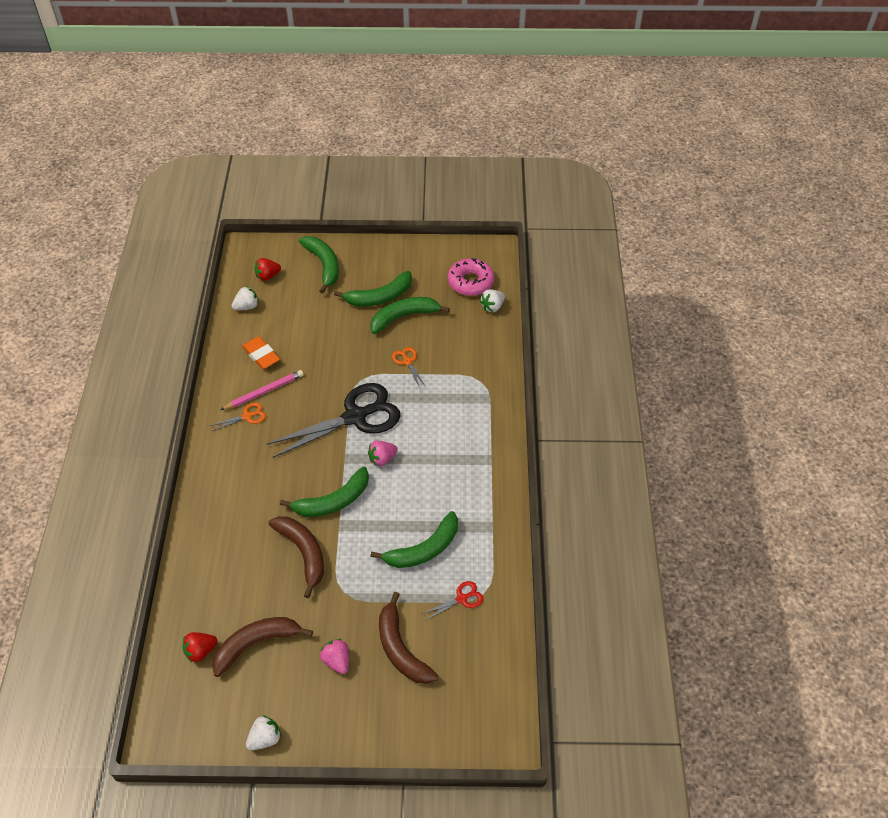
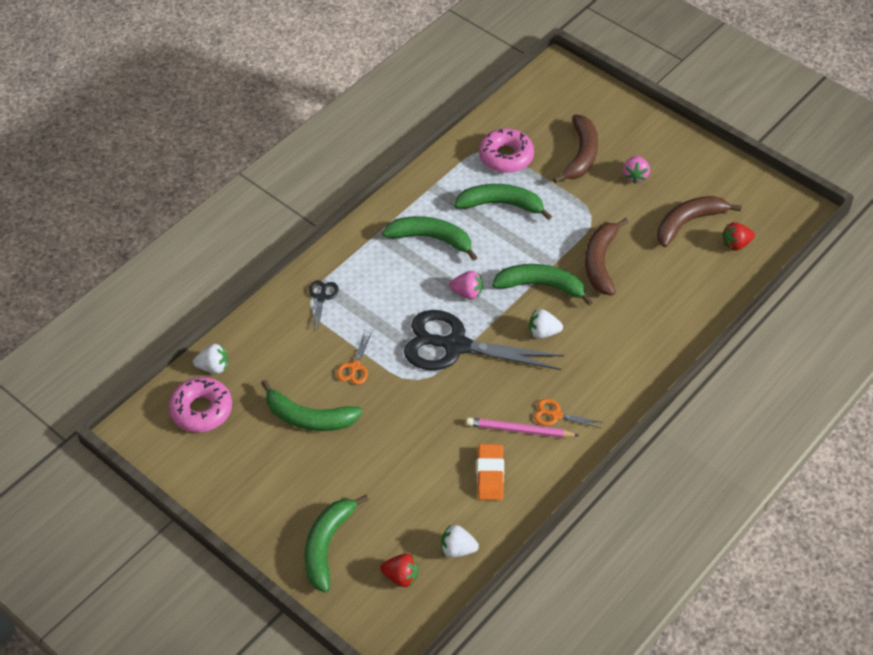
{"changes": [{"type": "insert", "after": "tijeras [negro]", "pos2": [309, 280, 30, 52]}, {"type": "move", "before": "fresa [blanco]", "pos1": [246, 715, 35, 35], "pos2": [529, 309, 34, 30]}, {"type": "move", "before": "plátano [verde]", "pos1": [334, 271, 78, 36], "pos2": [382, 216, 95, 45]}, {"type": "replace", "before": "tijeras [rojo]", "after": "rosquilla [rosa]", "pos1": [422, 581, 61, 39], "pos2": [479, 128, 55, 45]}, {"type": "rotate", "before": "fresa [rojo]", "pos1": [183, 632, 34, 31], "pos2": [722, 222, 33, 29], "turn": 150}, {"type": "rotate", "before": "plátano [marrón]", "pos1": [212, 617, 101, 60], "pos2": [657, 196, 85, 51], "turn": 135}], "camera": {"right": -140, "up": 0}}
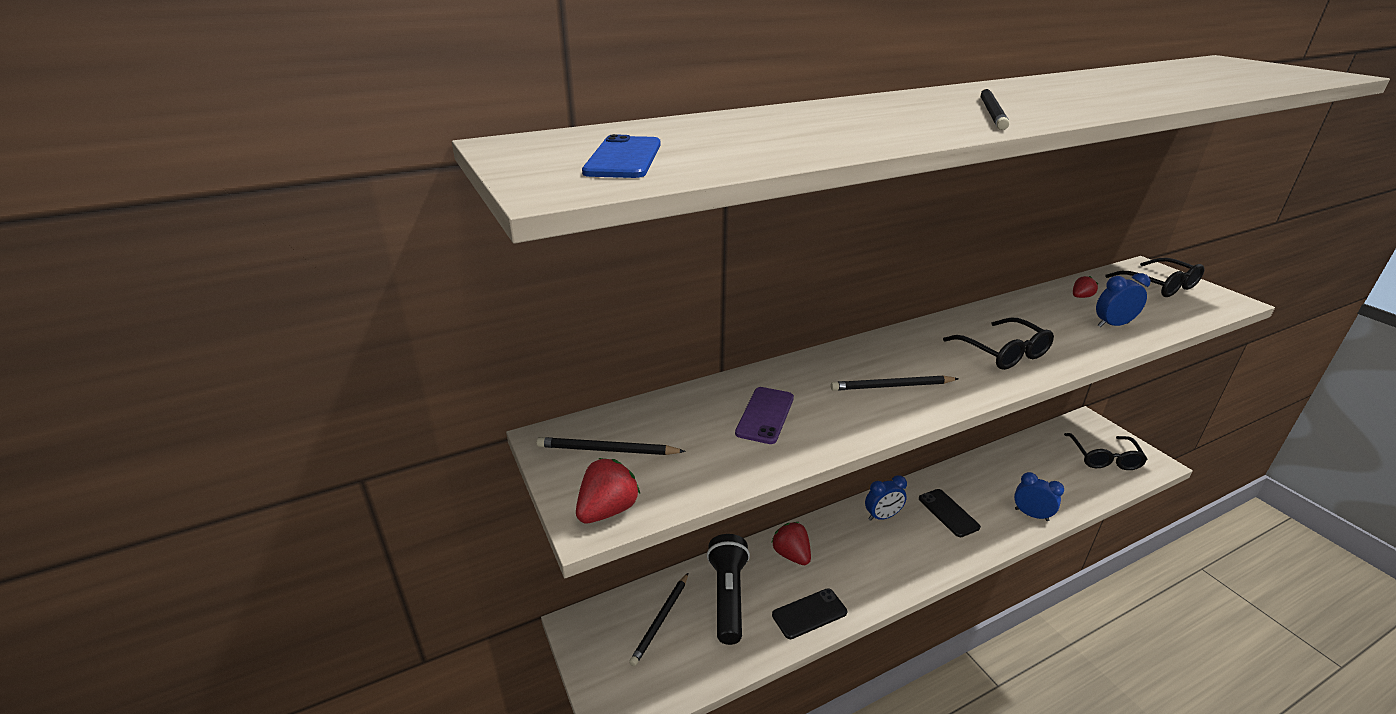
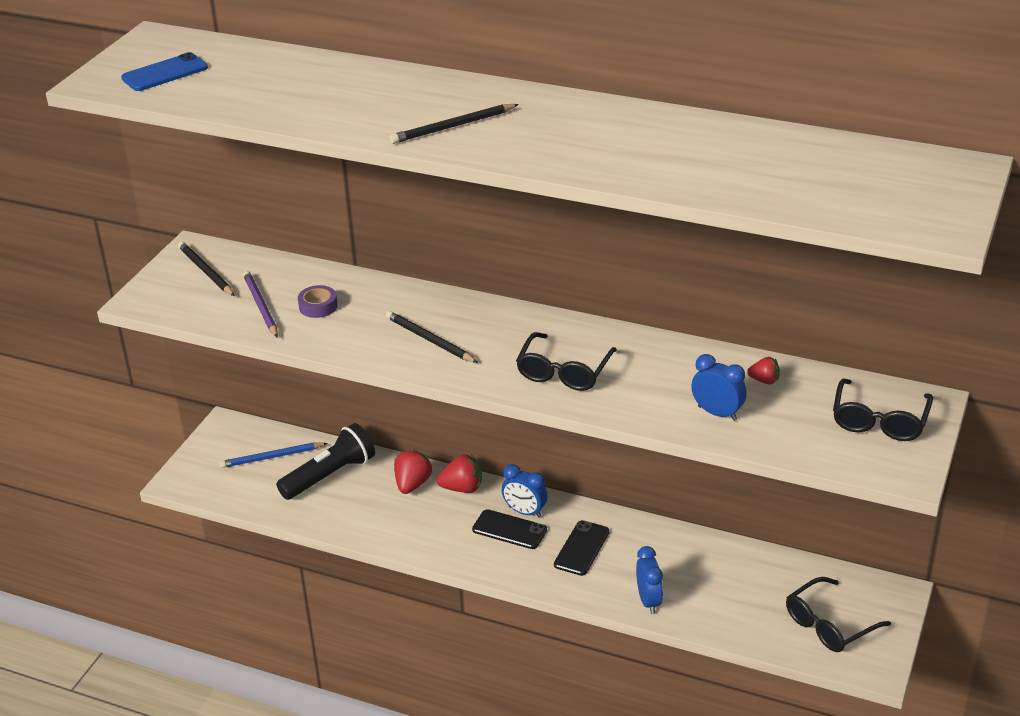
{"changes": [{"type": "insert", "after": "lápiz [morado]", "pos2": [243, 271, 35, 67]}, {"type": "move", "before": "fresa [rojo]", "pos1": [576, 458, 64, 66], "pos2": [437, 455, 45, 38]}, {"type": "move", "before": "móvil [negro]", "pos1": [772, 588, 75, 51], "pos2": [472, 509, 75, 40]}, {"type": "replace", "before": "móvil [morado]", "after": "cinta adhesiva [morado]", "pos1": [735, 387, 59, 57], "pos2": [298, 285, 40, 33]}, {"type": "recolor", "before": "lápiz [negro]", "after": "lápiz [azul]", "pos1": [629, 573, 59, 93], "pos2": [219, 443, 109, 25]}], "camera": {"right": 50, "up": 5}}
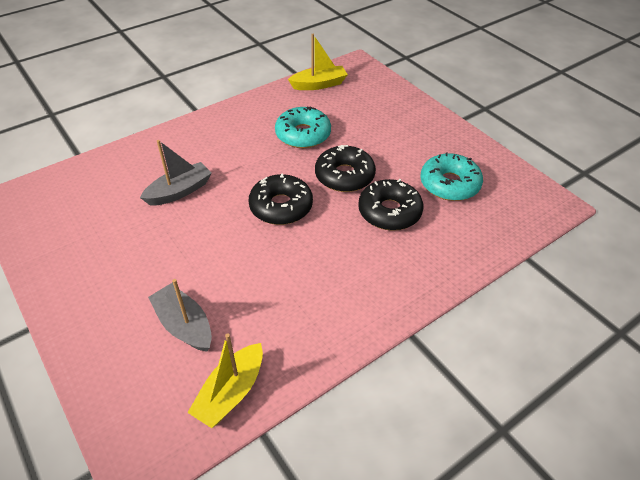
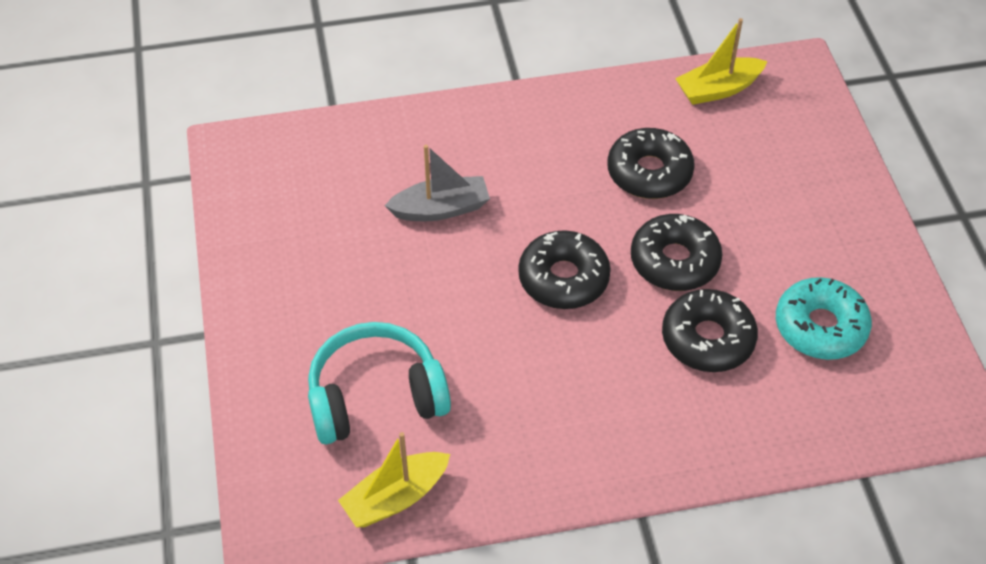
{"changes": [{"type": "replace", "before": "barco [gris]", "after": "auriculares [turquesa]", "pos1": [148, 279, 64, 73], "pos2": [308, 322, 143, 123]}, {"type": "recolor", "before": "rosquilla [turquesa]", "after": "rosquilla [negro]", "pos1": [275, 107, 56, 41], "pos2": [608, 128, 87, 71]}, {"type": "rotate", "before": "barco [amarillo]", "pos1": [288, 34, 60, 56], "pos2": [675, 18, 92, 87], "turn": 150}], "camera": {"right": 25, "up": 5}}
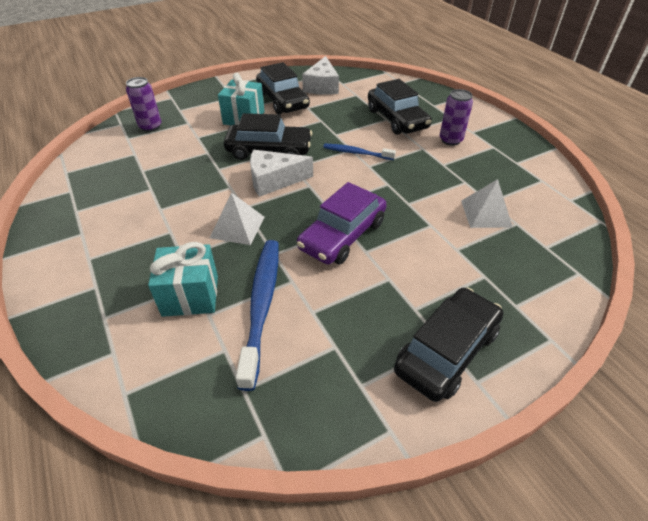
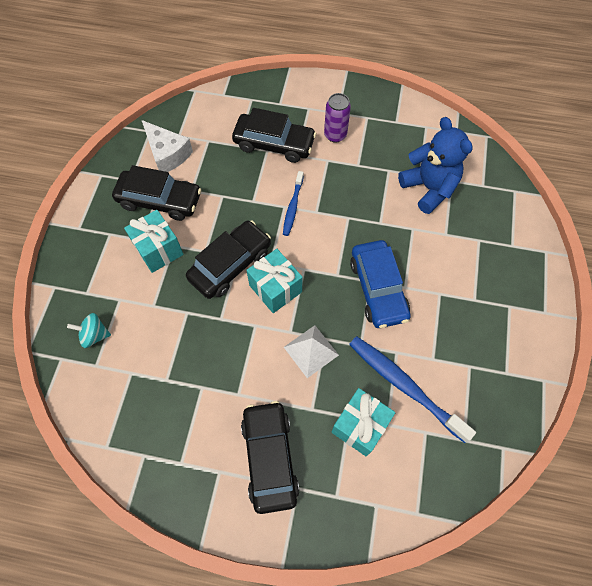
{"changes": [{"type": "move", "before": "coche [negro]", "pos1": [394, 288, 109, 114], "pos2": [241, 401, 59, 113]}, {"type": "replace", "before": "lata [morado]", "after": "peonza [turquesa]", "pos1": [126, 77, 35, 55], "pos2": [67, 313, 44, 35]}, {"type": "replace", "before": "queso [blanco]", "after": "regalo [turquesa]", "pos1": [250, 150, 63, 47], "pos2": [246, 249, 57, 64]}, {"type": "replace", "before": "pirámide [blanco]", "after": "osito [azul]", "pos1": [461, 179, 51, 49], "pos2": [398, 117, 75, 97]}, {"type": "recolor", "before": "coche [morado]", "after": "coche [azul]", "pos1": [297, 182, 90, 82], "pos2": [350, 240, 60, 88]}, {"type": "rotate", "before": "cepillo de dientes [azul]", "pos1": [323, 144, 73, 16], "pos2": [283, 171, 21, 65], "turn": -45}], "camera": {"right": -50, "up": 20}}
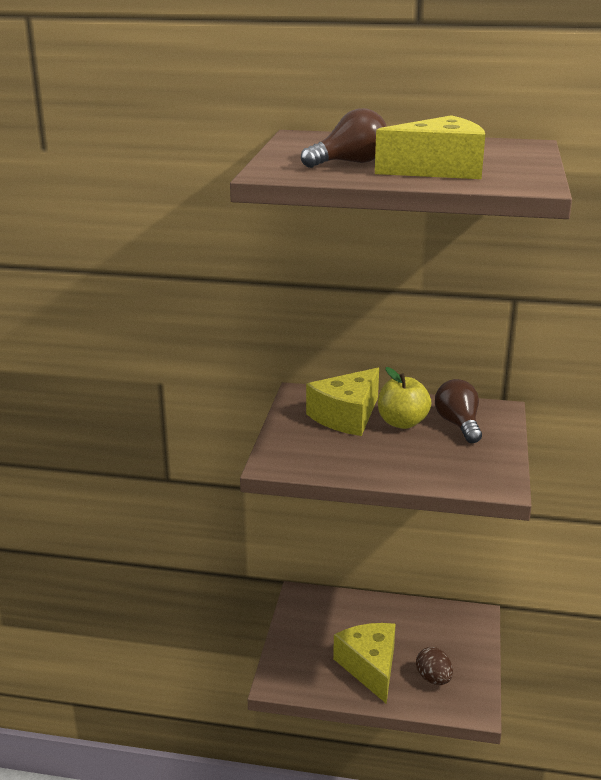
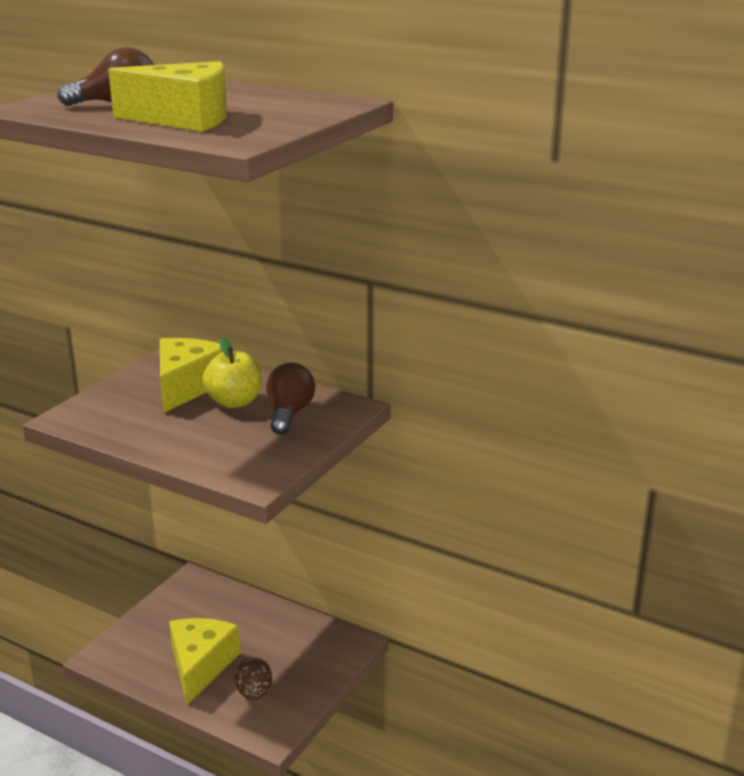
{"changes": [{"type": "rotate", "before": "queso [amarillo]", "pos1": [306, 368, 73, 68], "pos2": [160, 338, 62, 75], "turn": 135}], "camera": {"right": 20, "up": 0}}
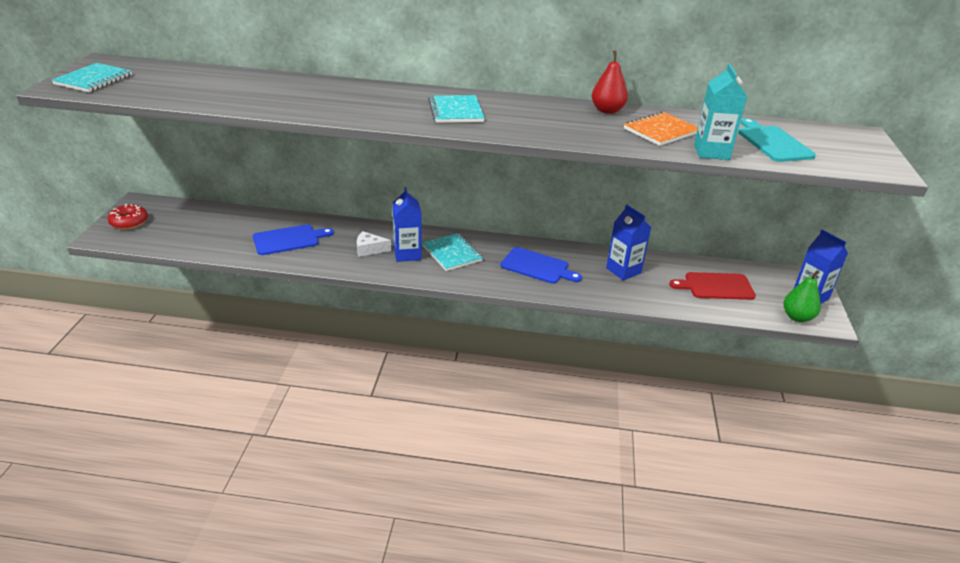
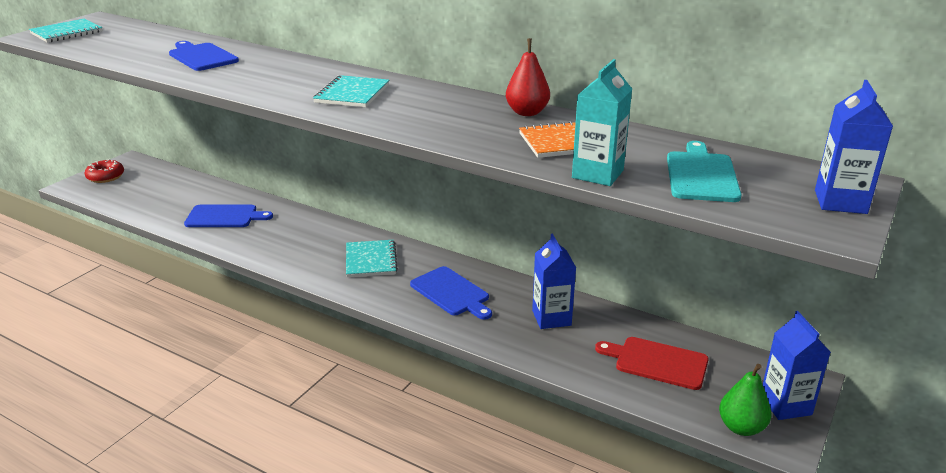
{"changes": [{"type": "delete", "before": "queso [blanco]", "pos1": [357, 231, 34, 26]}, {"type": "insert", "after": "tabla de cortar [azul]", "pos2": [169, 41, 70, 30]}, {"type": "move", "before": "cartón de leche [azul]", "pos1": [393, 187, 29, 75], "pos2": [815, 80, 78, 134]}], "camera": {"right": 25, "up": -5}}
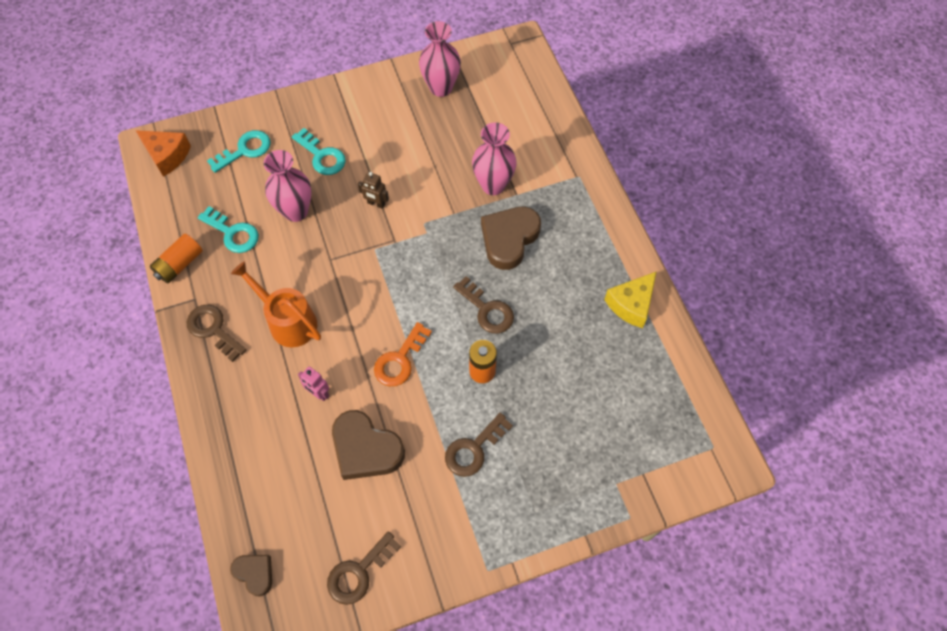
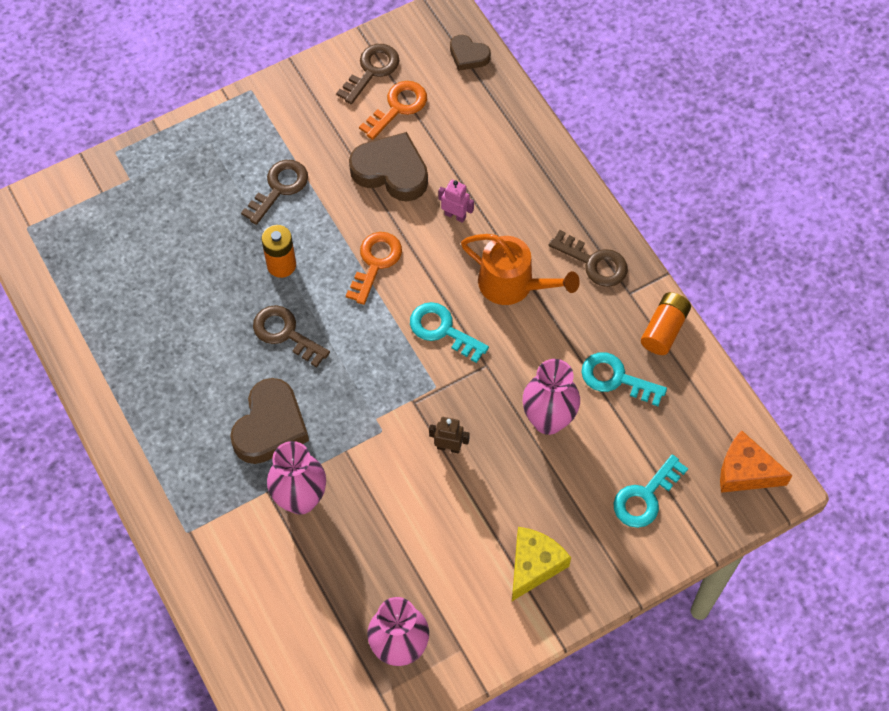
{"changes": [{"type": "insert", "after": "llave [naranja]", "pos2": [359, 81, 68, 59]}, {"type": "move", "before": "llave [turquesa]", "pos1": [292, 128, 54, 47], "pos2": [410, 302, 79, 61]}, {"type": "move", "before": "queso [amarillo]", "pos1": [604, 271, 53, 57], "pos2": [512, 527, 59, 74]}], "camera": {"right": 170, "up": 0}}
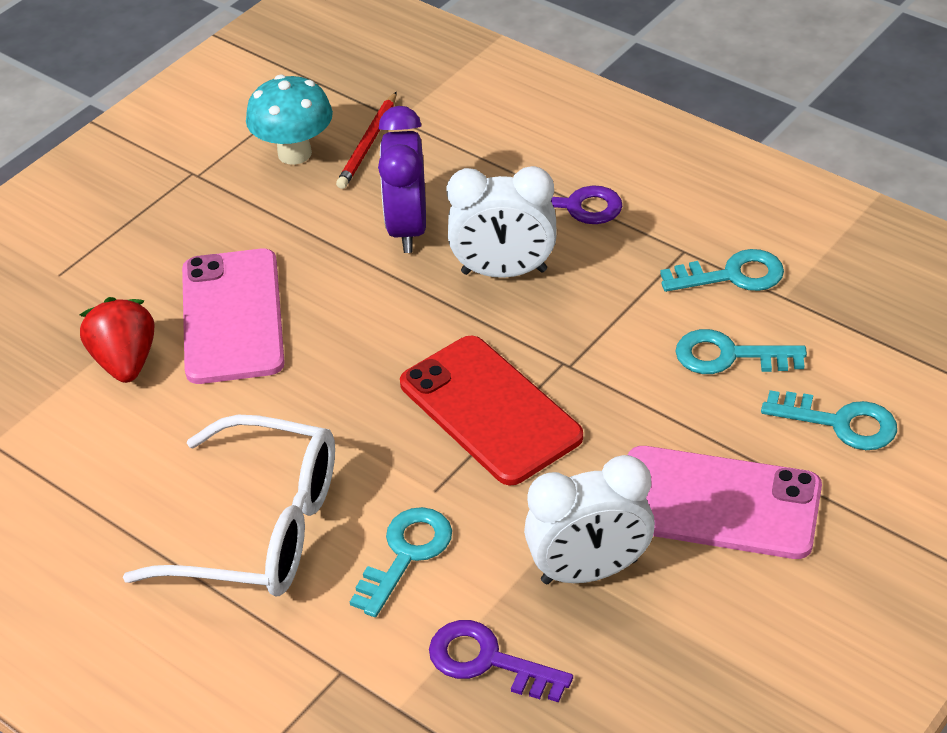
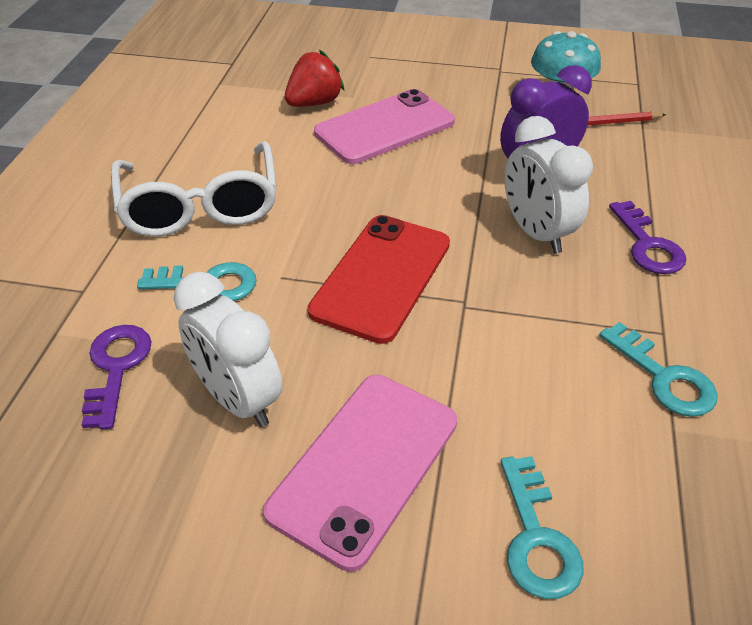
{"changes": [{"type": "delete", "before": "llave [turquesa]", "pos1": [675, 329, 132, 45]}, {"type": "rotate", "before": "móvil [rosa]", "pos1": [628, 446, 194, 113], "pos2": [263, 375, 194, 197], "turn": 45}], "camera": {"right": 60, "up": 0}}
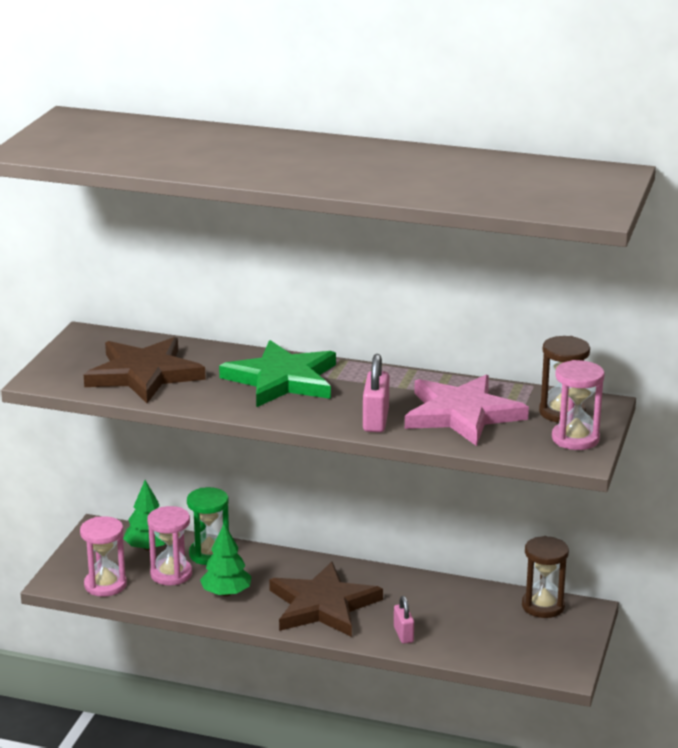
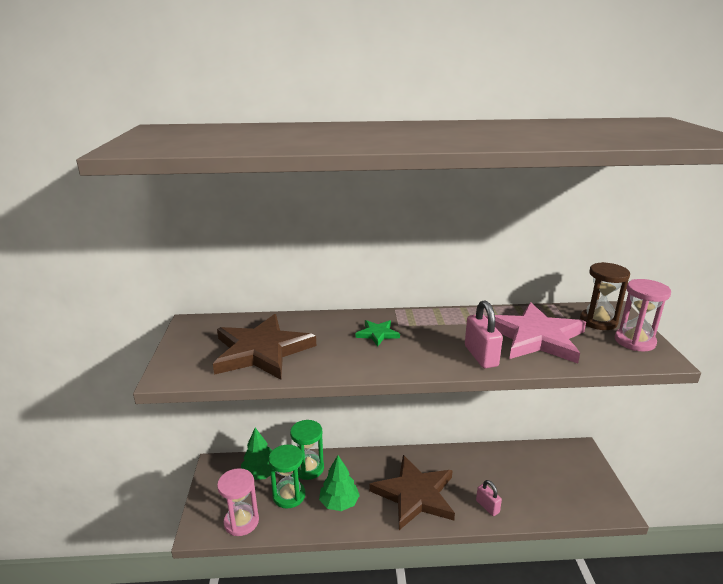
{"changes": [{"type": "delete", "before": "reloj de arena [marrón]", "pos1": [522, 536, 47, 82]}, {"type": "recolor", "before": "reloj de arena [rosa]", "after": "reloj de arena [verde]", "pos1": [147, 506, 45, 79], "pos2": [269, 445, 36, 64]}, {"type": "resize", "before": "estrella [verde]", "pos1": [219, 340, 117, 67], "pos2": [355, 320, 45, 27], "scale": 0.44}], "camera": {"right": -20, "up": 0}}
